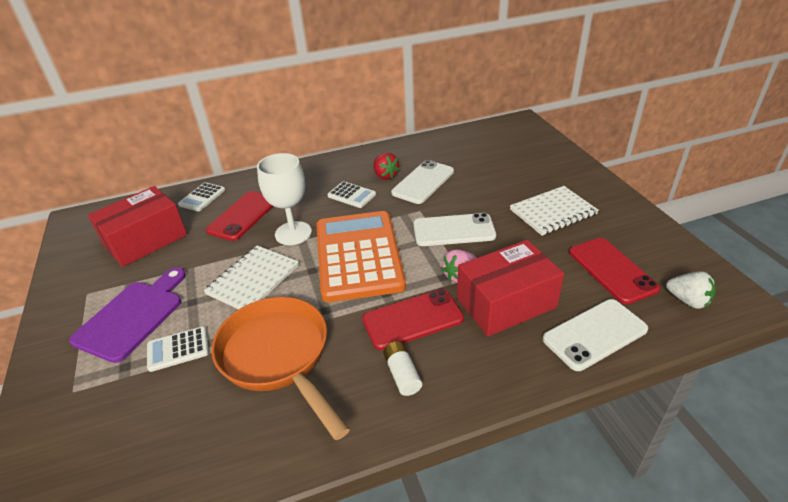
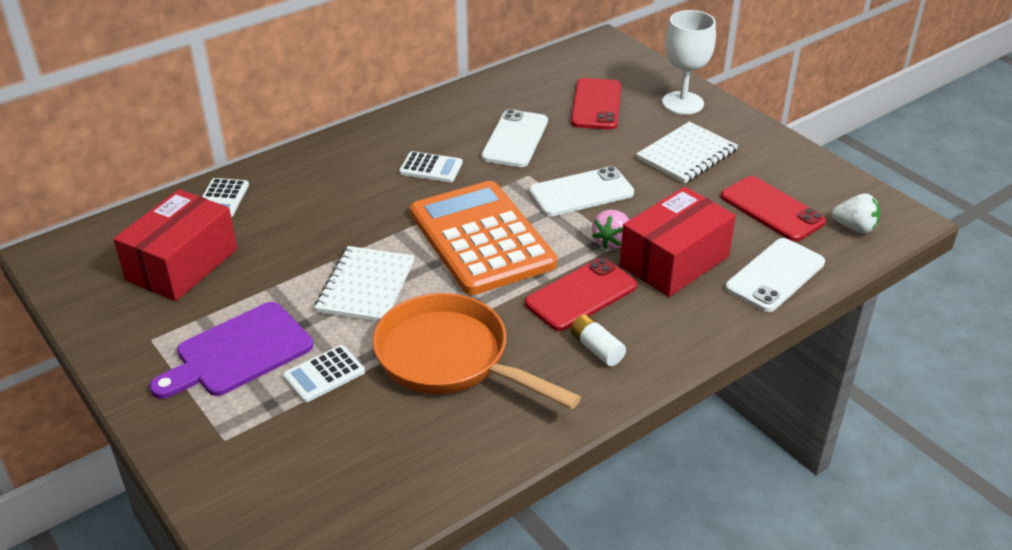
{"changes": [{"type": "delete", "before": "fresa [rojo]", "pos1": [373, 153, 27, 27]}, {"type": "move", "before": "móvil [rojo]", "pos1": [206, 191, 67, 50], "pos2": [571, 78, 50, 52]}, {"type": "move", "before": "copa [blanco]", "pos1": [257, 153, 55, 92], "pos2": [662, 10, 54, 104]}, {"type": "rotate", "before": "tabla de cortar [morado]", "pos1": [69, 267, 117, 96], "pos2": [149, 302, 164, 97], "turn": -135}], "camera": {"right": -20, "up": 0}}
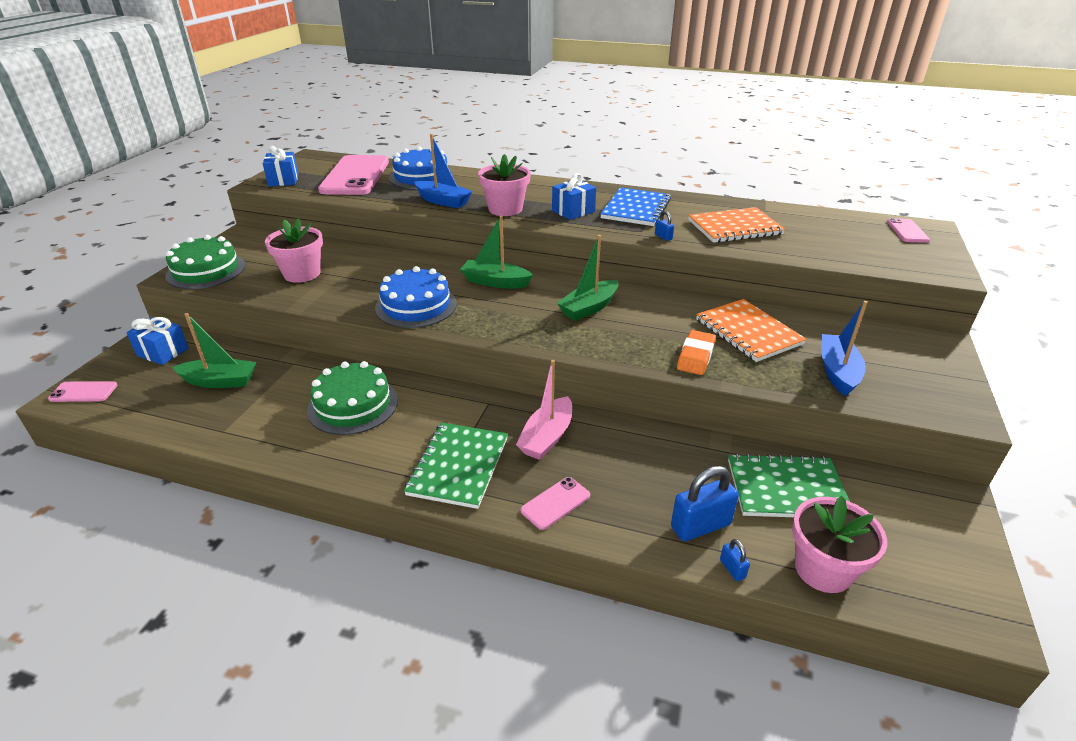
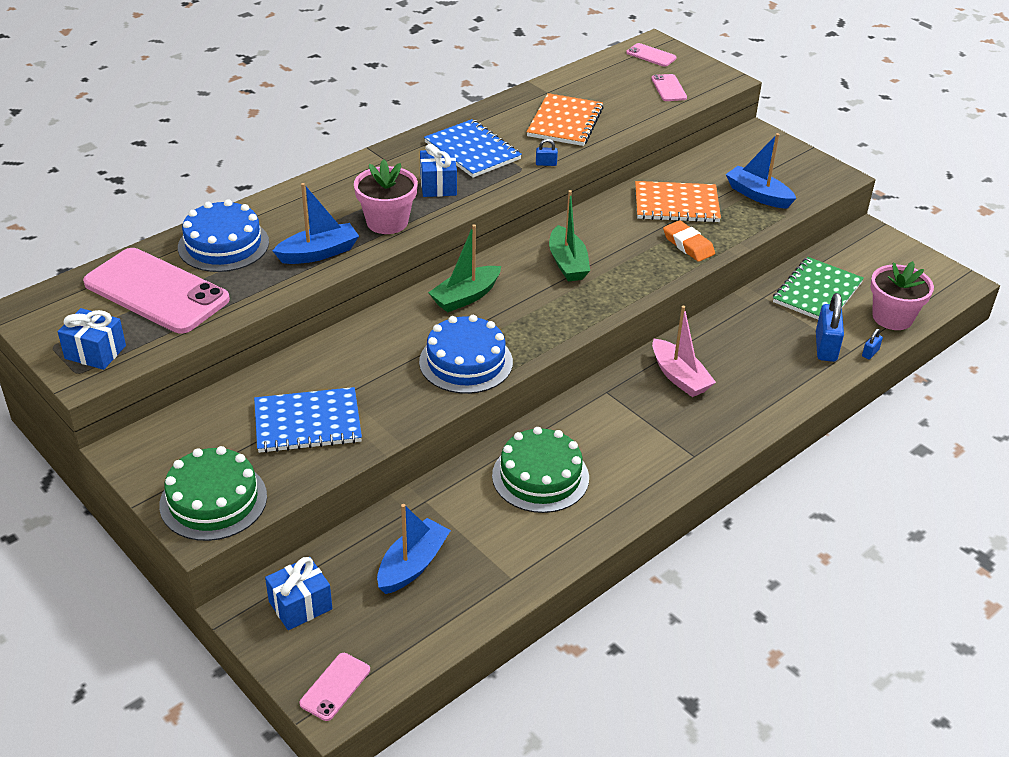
{"changes": [{"type": "delete", "before": "cuaderno [verde]", "pos1": [404, 422, 104, 87]}, {"type": "move", "before": "móvil [rosa]", "pos1": [521, 477, 69, 53], "pos2": [651, 74, 36, 27]}, {"type": "replace", "before": "maceta [rosa]", "after": "cuaderno [azul]", "pos1": [265, 218, 58, 65], "pos2": [254, 387, 108, 66]}, {"type": "recolor", "before": "barco [verde]", "after": "barco [azul]", "pos1": [172, 313, 85, 75], "pos2": [377, 504, 74, 90]}, {"type": "rotate", "before": "candado [azul]", "pos1": [720, 539, 30, 42], "pos2": [862, 329, 21, 30], "turn": -60}], "camera": {"right": -60, "up": 5}}
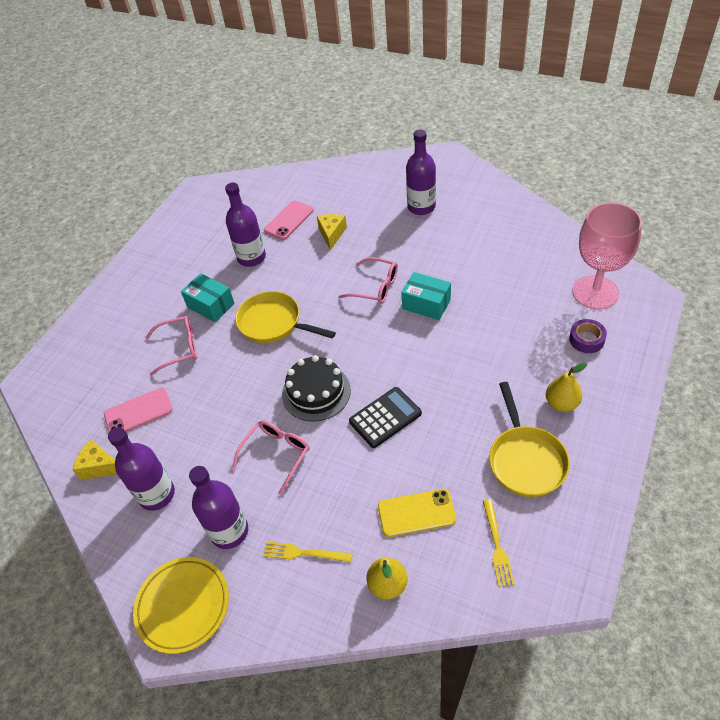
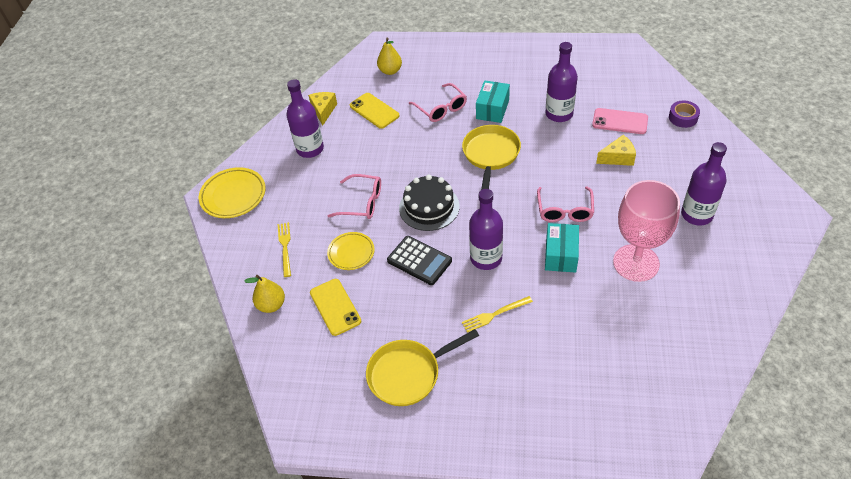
{"changes": [{"type": "insert", "after": "plato [amarillo]", "pos2": [327, 232, 48, 38]}, {"type": "move", "before": "botella [morado]", "pos1": [189, 466, 59, 83], "pos2": [469, 189, 34, 81]}, {"type": "move", "before": "tenedor [amarillo]", "pos1": [483, 499, 32, 88], "pos2": [462, 296, 71, 37]}, {"type": "move", "before": "pera [amarillo]", "pos1": [546, 363, 41, 49], "pos2": [377, 37, 25, 38]}, {"type": "move", "before": "cinta adhesiva [morado]", "pos1": [569, 319, 38, 34], "pos2": [669, 100, 31, 28]}, {"type": "move", "before": "copa [rosa]", "pos1": [572, 202, 70, 107], "pos2": [613, 180, 67, 102]}, {"type": "recolor", "before": "móvil [rosa]", "after": "móvil [amarillo]", "pos1": [104, 388, 69, 44], "pos2": [350, 93, 49, 36]}], "camera": {"right": 70, "up": 0}}
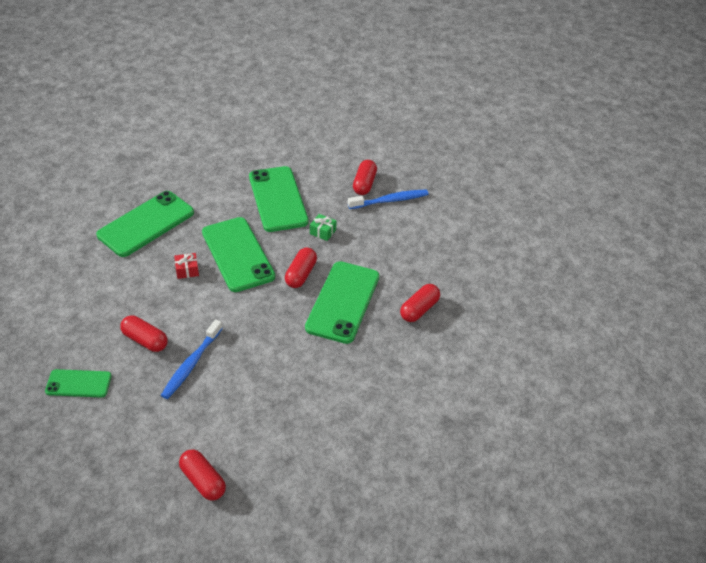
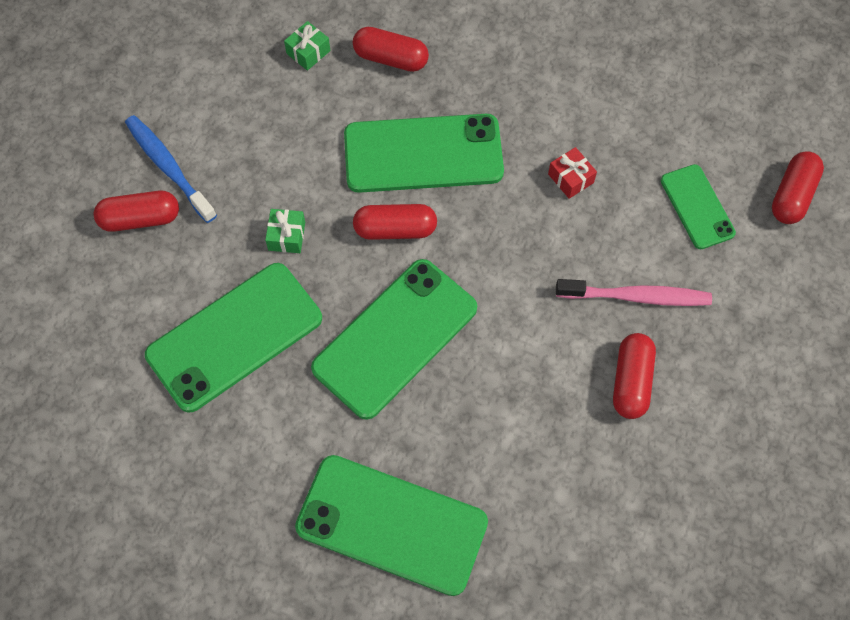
{"changes": [{"type": "insert", "after": "regalo [verde]", "pos2": [284, 21, 46, 50]}, {"type": "move", "before": "móvil [verde]", "pos1": [45, 369, 67, 28], "pos2": [661, 164, 75, 85]}, {"type": "move", "before": "regalo [rojo]", "pos1": [174, 253, 25, 26], "pos2": [548, 147, 49, 52]}, {"type": "recolor", "before": "cepillo de dientes [azul]", "after": "cepillo de dientes [rosa]", "pos1": [161, 319, 62, 80], "pos2": [556, 279, 156, 27]}], "camera": {"right": -110, "up": 20}}
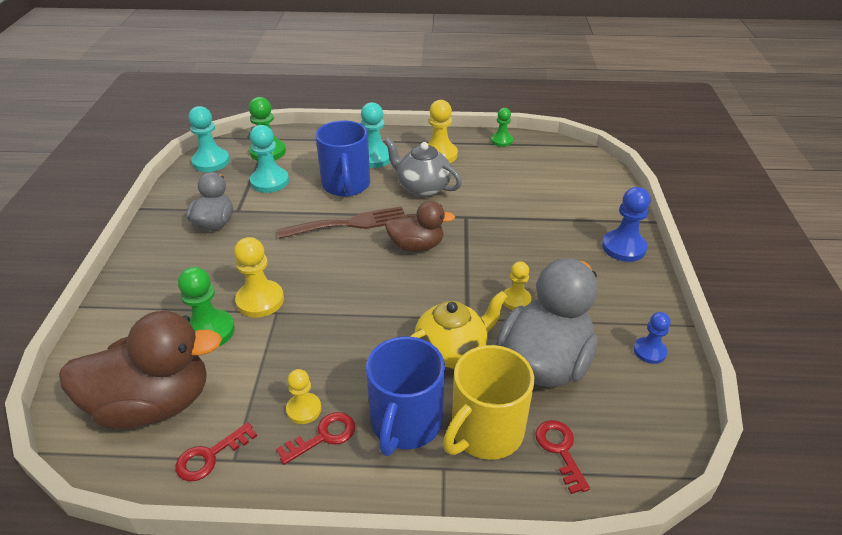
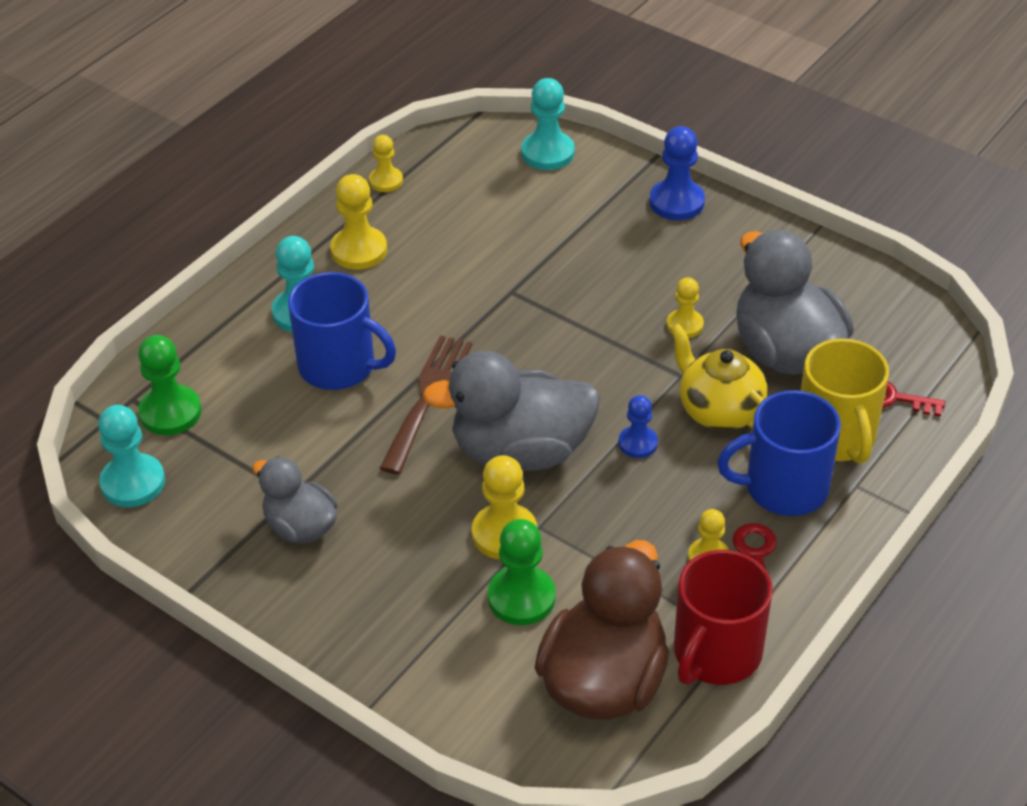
{"changes": [{"type": "delete", "before": "tetera [gris]", "pos1": [384, 137, 78, 60]}, {"type": "delete", "before": "pato [marrón]", "pos1": [385, 201, 70, 51]}, {"type": "insert", "after": "pato [gris]", "pos2": [422, 351, 178, 120]}, {"type": "move", "before": "peón [turquesa]", "pos1": [250, 125, 39, 68], "pos2": [521, 78, 54, 92]}, {"type": "move", "before": "peón [azul]", "pos1": [634, 312, 37, 52], "pos2": [619, 395, 39, 63]}, {"type": "replace", "before": "llave [rojo]", "after": "taza [rojo]", "pos1": [175, 422, 82, 60], "pos2": [674, 550, 99, 135]}, {"type": "recolor", "before": "peón [verde]", "after": "peón [amarillo]", "pos1": [491, 108, 22, 39], "pos2": [369, 135, 34, 57]}, {"type": "rotate", "before": "taza [azul]", "pos1": [366, 336, 79, 120], "pos2": [717, 390, 124, 126], "turn": 120}, {"type": "rotate", "before": "tetera [amarillo]", "pos1": [410, 291, 98, 79], "pos2": [670, 323, 97, 107], "turn": -45}], "camera": {"right": -55, "up": 5}}
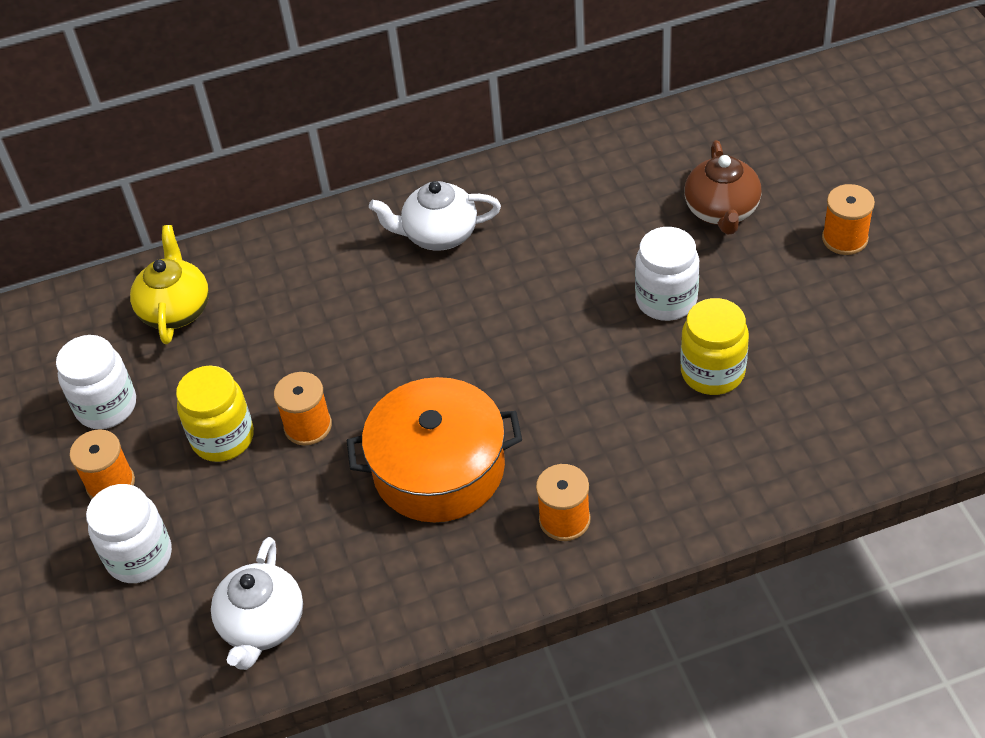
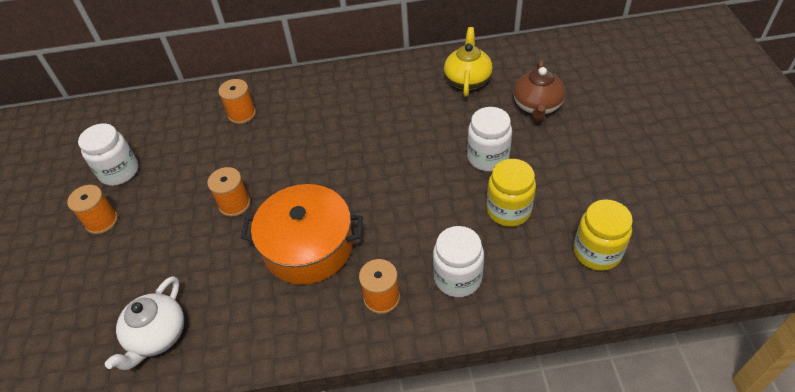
{"changes": [{"type": "delete", "before": "tetera [blanco]", "pos1": [369, 181, 132, 70]}, {"type": "move", "before": "tarro [blanco]", "pos1": [86, 484, 86, 99], "pos2": [433, 226, 51, 71]}, {"type": "move", "before": "tetera [amarillo]", "pos1": [130, 225, 79, 119], "pos2": [444, 27, 49, 70]}, {"type": "move", "before": "tarro [amarillo]", "pos1": [176, 366, 78, 96], "pos2": [574, 199, 59, 72]}, {"type": "move", "before": "carrete [naranja]", "pos1": [822, 184, 53, 71], "pos2": [218, 79, 38, 45]}], "camera": {"right": 10, "up": 0}}
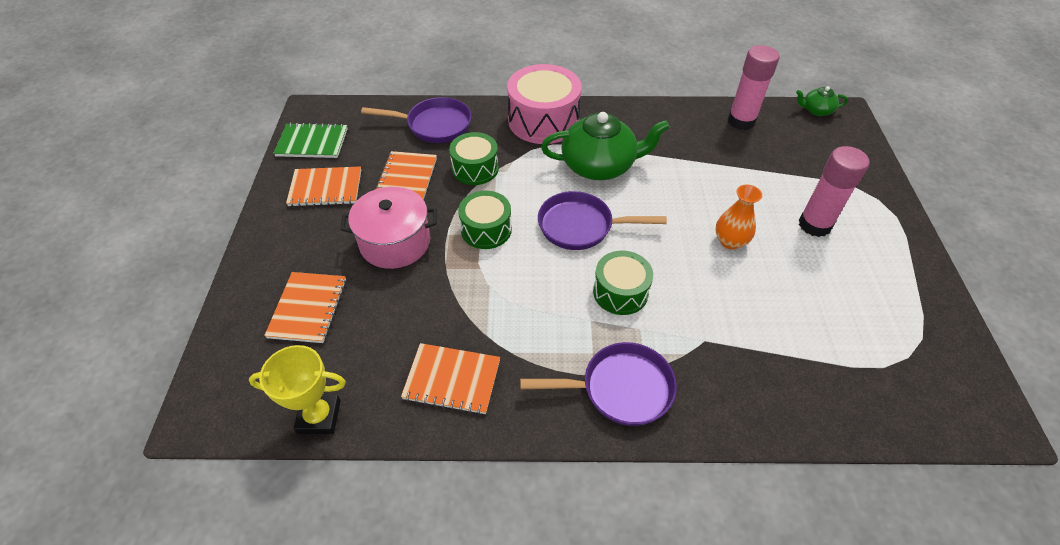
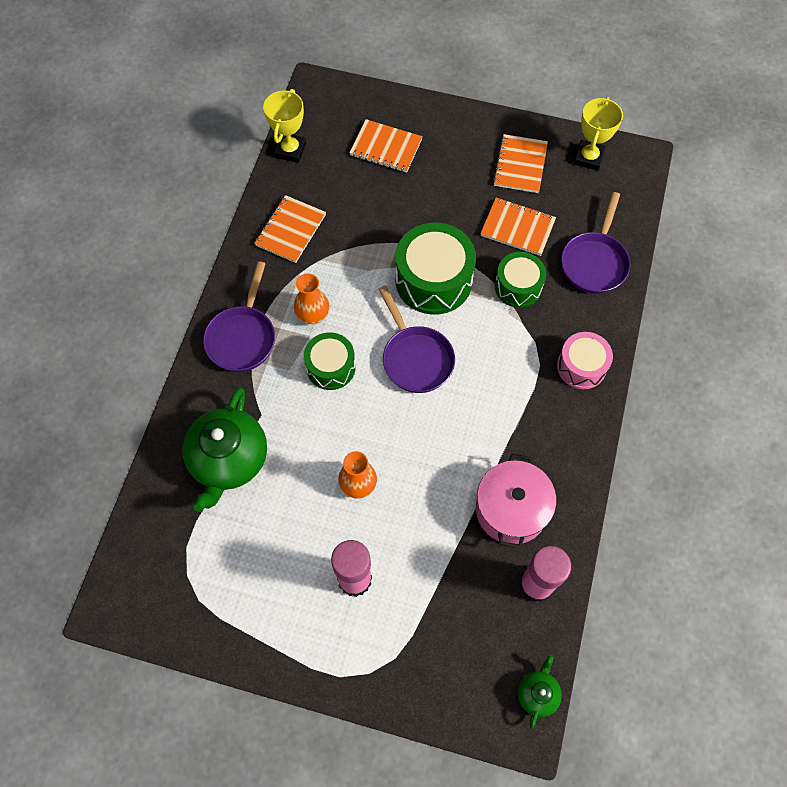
{"changes": [{"type": "insert", "after": "florero [naranja]", "pos2": [294, 273, 35, 51]}, {"type": "move", "before": "olla [rosa]", "pos1": [340, 187, 97, 82], "pos2": [476, 454, 80, 95]}, {"type": "move", "before": "tetera [verde]", "pos1": [541, 112, 129, 68], "pos2": [182, 388, 85, 124]}, {"type": "replace", "before": "cuaderno [verde]", "after": "trofeo [amarillo]", "pos1": [274, 123, 74, 35], "pos2": [574, 97, 49, 74]}, {"type": "rotate", "before": "sartén [morado]", "pos1": [538, 191, 129, 59], "pos2": [379, 285, 76, 108], "turn": 135}, {"type": "resize", "before": "tambor [verde]", "pos1": [458, 191, 54, 58], "pos2": [395, 223, 81, 92], "scale": 1.63}, {"type": "resize", "before": "tambor [rosa]", "pos1": [507, 64, 75, 80], "pos2": [557, 332, 56, 57], "scale": 0.61}], "camera": {"right": 105, "up": 15}}
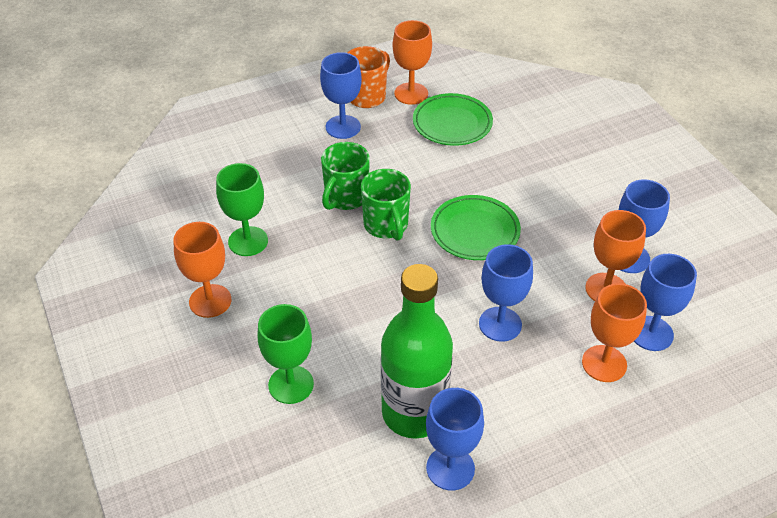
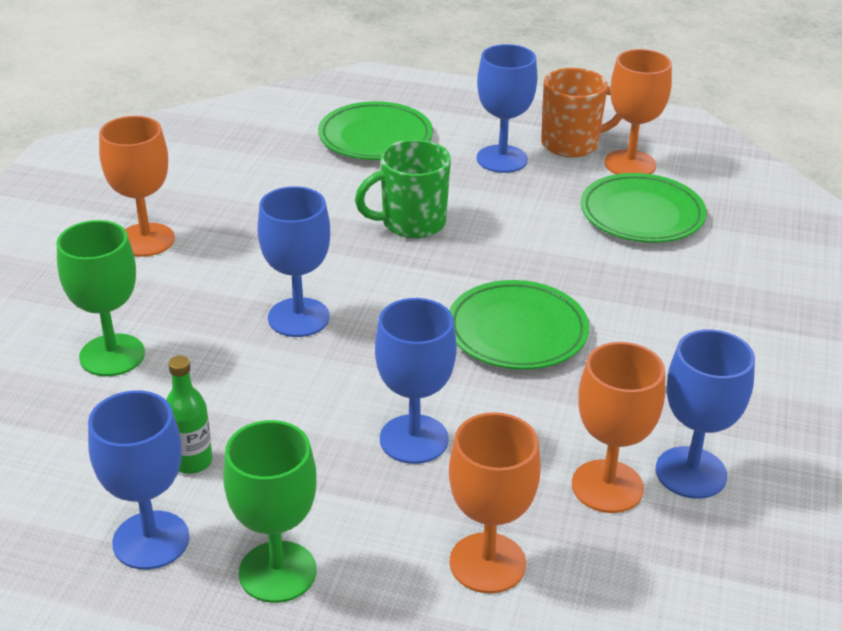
{"changes": [{"type": "delete", "before": "taza [verde]", "pos1": [361, 169, 50, 72]}, {"type": "insert", "after": "plato [verde]", "pos2": [318, 101, 115, 59]}, {"type": "move", "before": "copa [verde]", "pos1": [216, 163, 52, 93], "pos2": [223, 420, 94, 183]}, {"type": "move", "before": "copa [azul]", "pos1": [634, 254, 63, 97], "pos2": [257, 186, 73, 151]}, {"type": "resize", "before": "botella [verde]", "pos1": [381, 264, 72, 175], "pos2": [166, 356, 47, 118], "scale": 0.41}], "camera": {"right": 40, "up": -10}}
